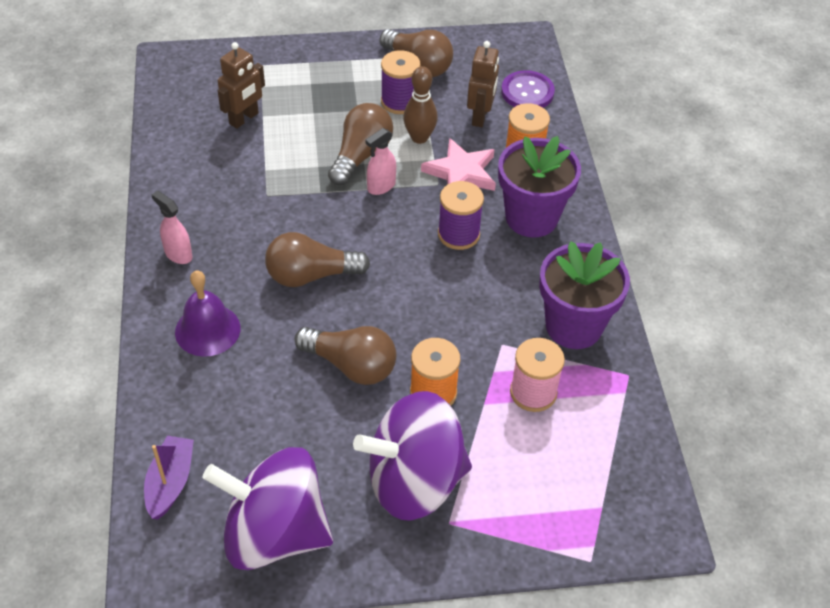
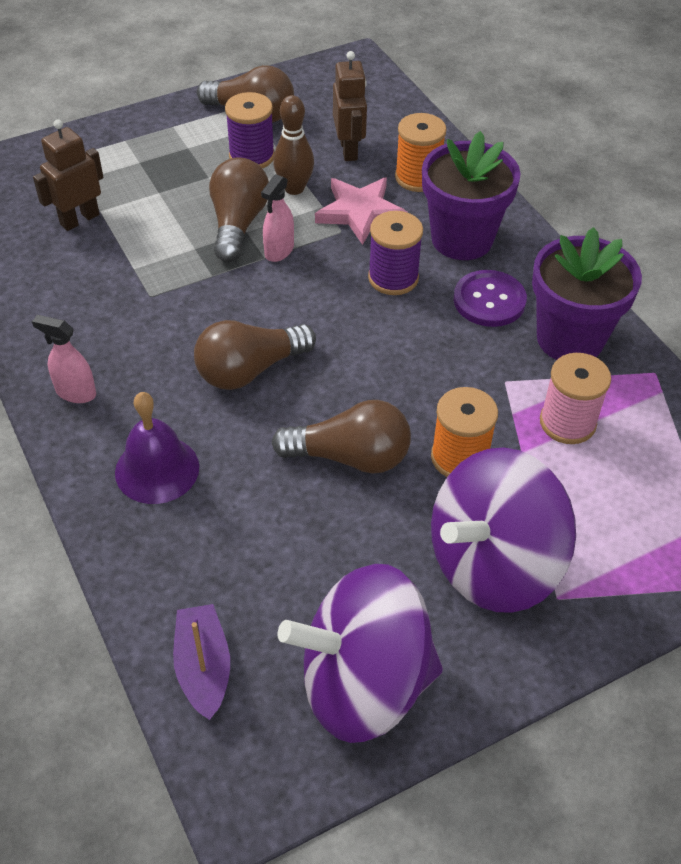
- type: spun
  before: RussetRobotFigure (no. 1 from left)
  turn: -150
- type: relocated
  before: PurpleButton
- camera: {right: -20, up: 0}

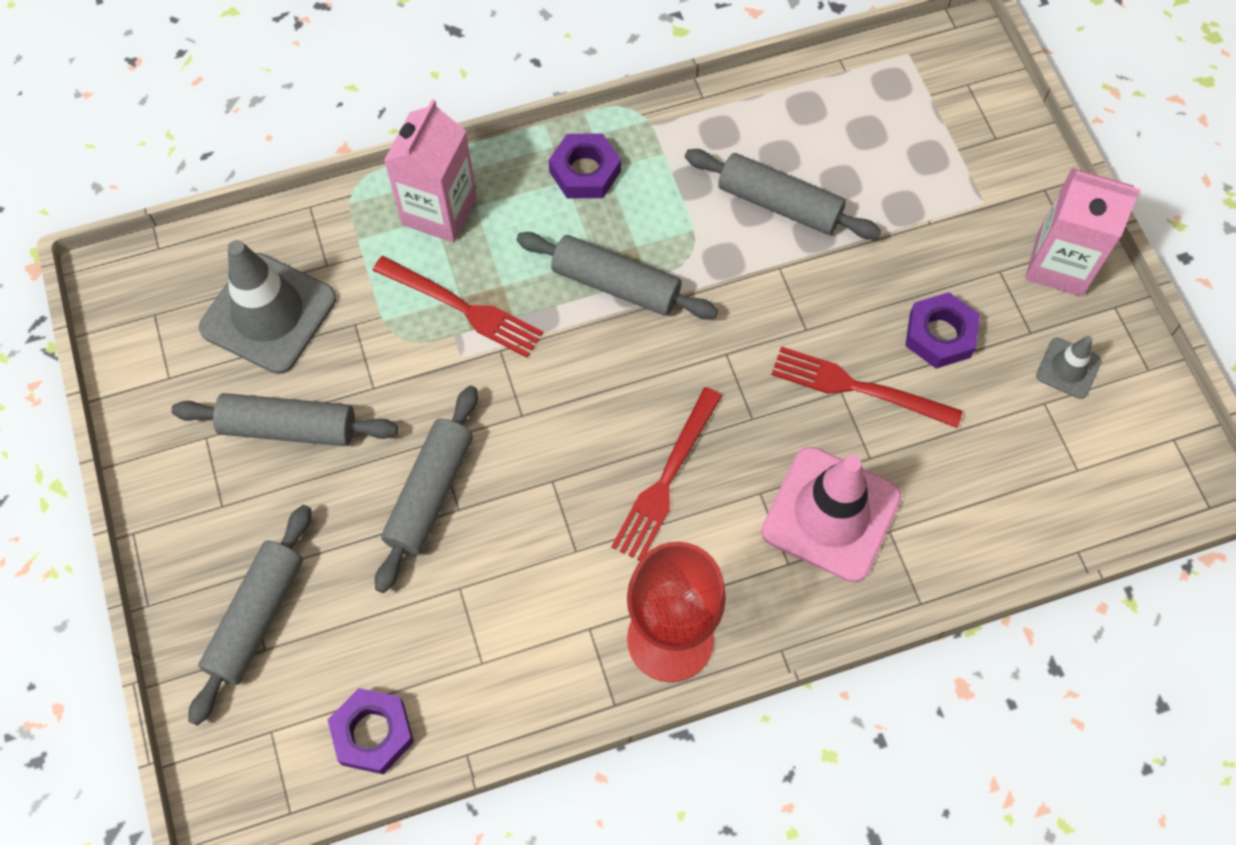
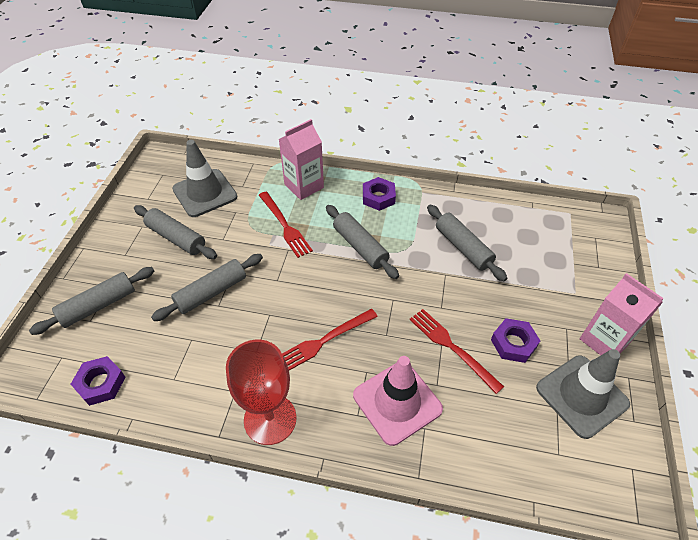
- type: size
  before: AshGreySafetyCone (no. 2 from left)
  scale: 2.04
- camera: {right: 30, up: -15}

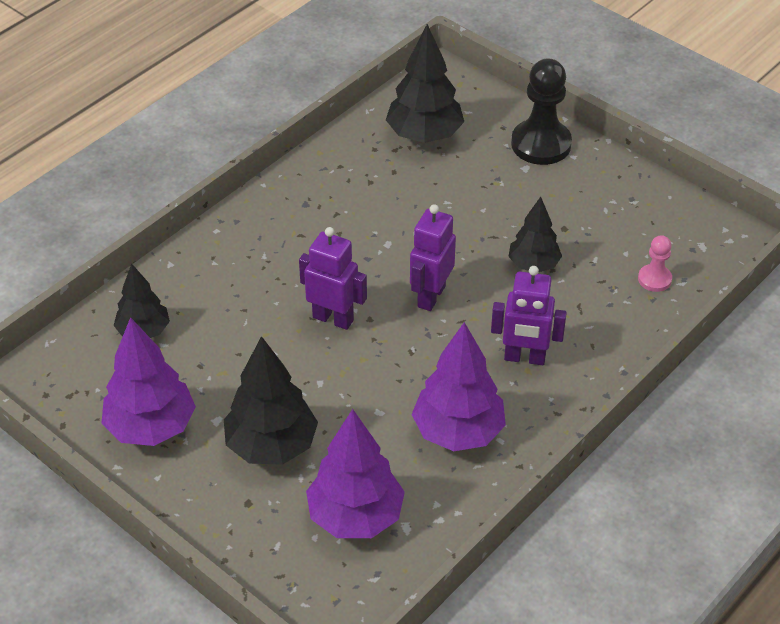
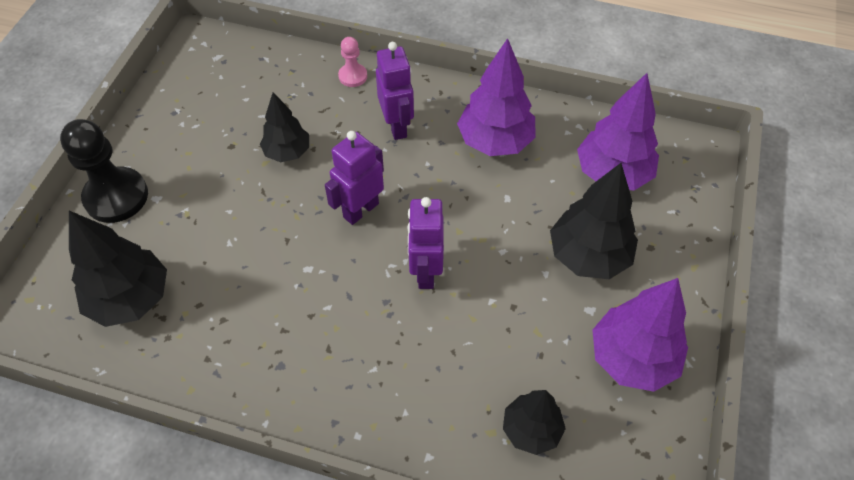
- type: spun
  before: PurpleRobotFigure (no. 2 from left in the first image)
  turn: 135
- type: relocated
  before: RosyPawn
- camera: {right: -115, up: 10}

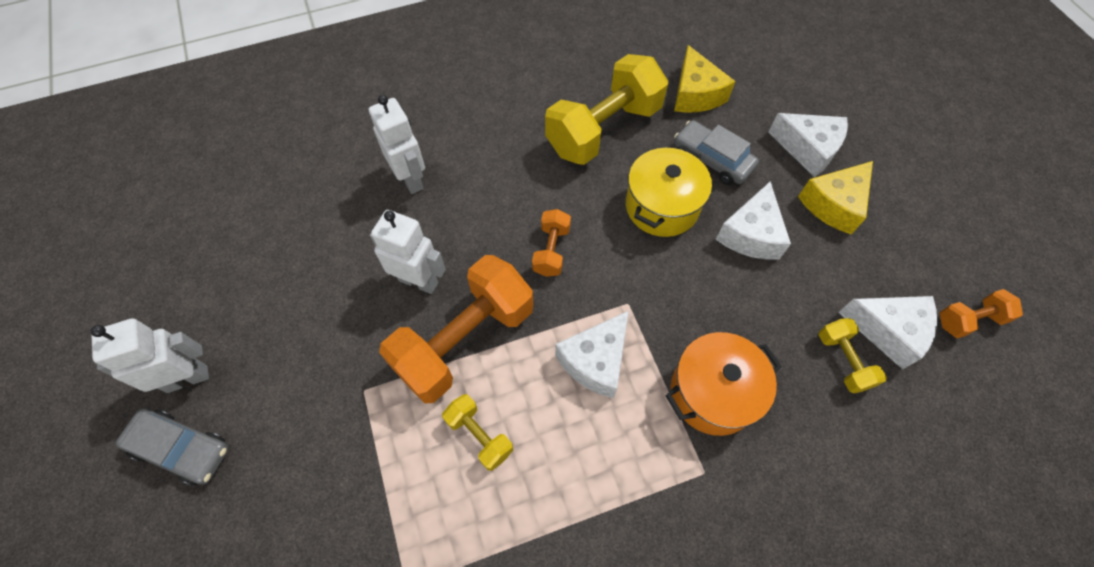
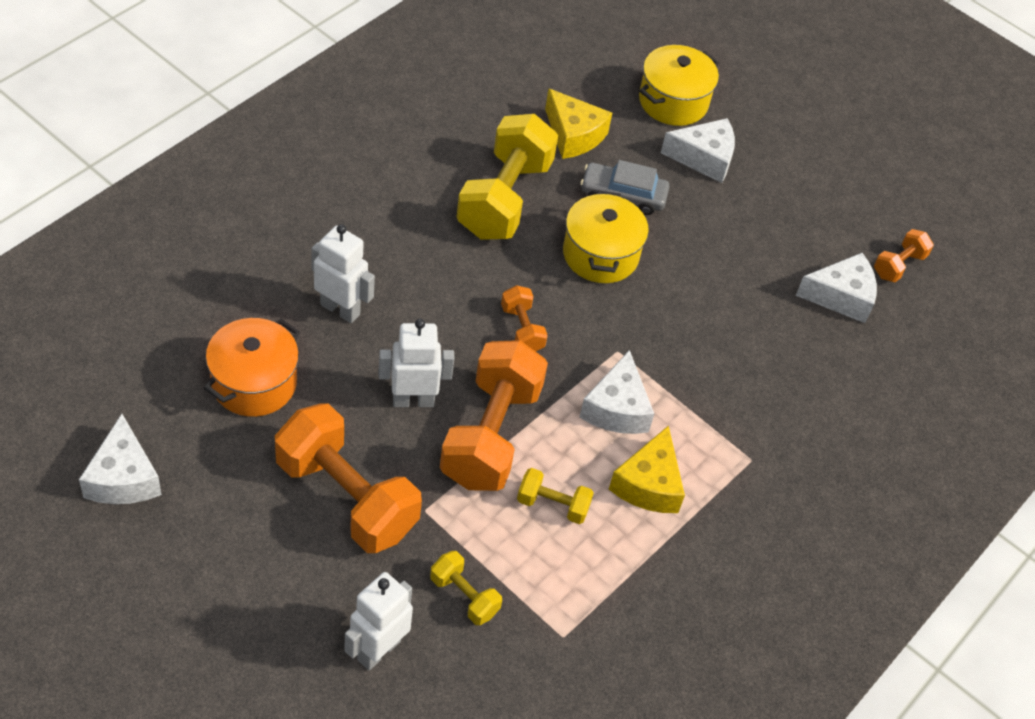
- type: relocated
  before: WhiteRobotFigure (no. 1 from left in the first image)
  after: WhiteRobotFigure (no. 2 from left)
- type: missing
  before: AshGreyCar (no. 1 from left)
- type: relocated
  before: BrightOrangeCookingPot
- type: relocated
  before: WhitePieceOfCheese (no. 2 from left in the first image)
  after: WhitePieceOfCheese (no. 1 from left)
- type: relocated
  before: GoldenPieceOfCheese (no. 2 from left)
- type: relocated
  before: GoldenDumbbell (no. 3 from left in the first image)
  after: GoldenDumbbell (no. 1 from left)
- type: appeared
  after: BrightOrangeDumbbell (no. 1 from left)
- type: appeared
  after: GoldenCookingPot (no. 2 from left)
- camera: {right: -35, up: -10}

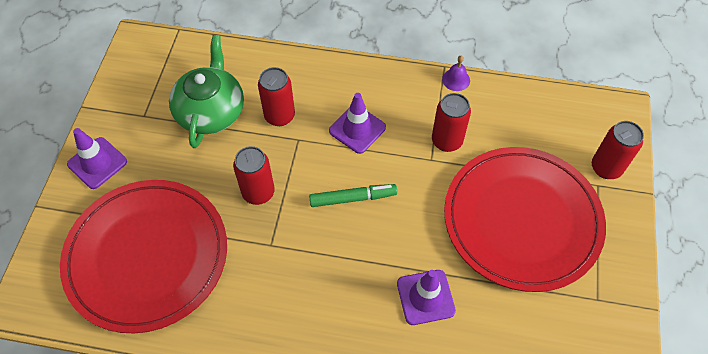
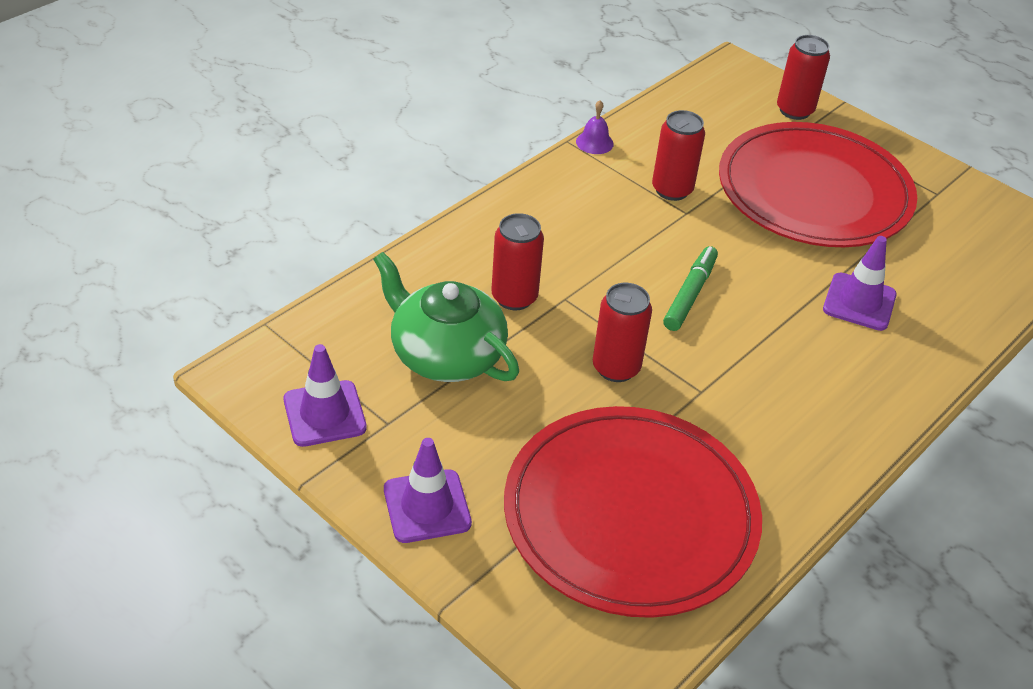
- type: relocated
  before: PurpleSafetyCone (no. 2 from left in the first image)
  after: PurpleSafetyCone (no. 1 from left)
- camera: {right: -60, up: -15}

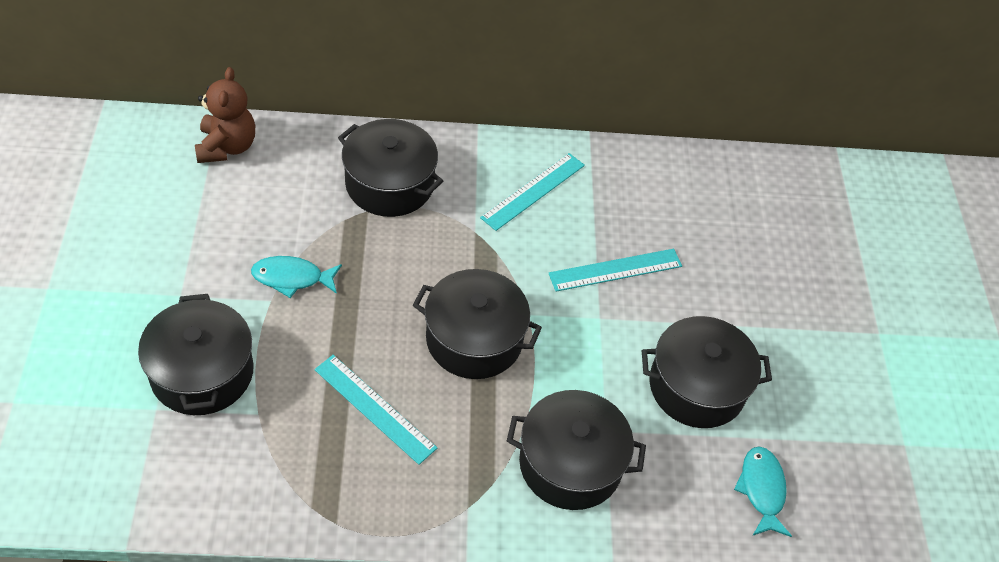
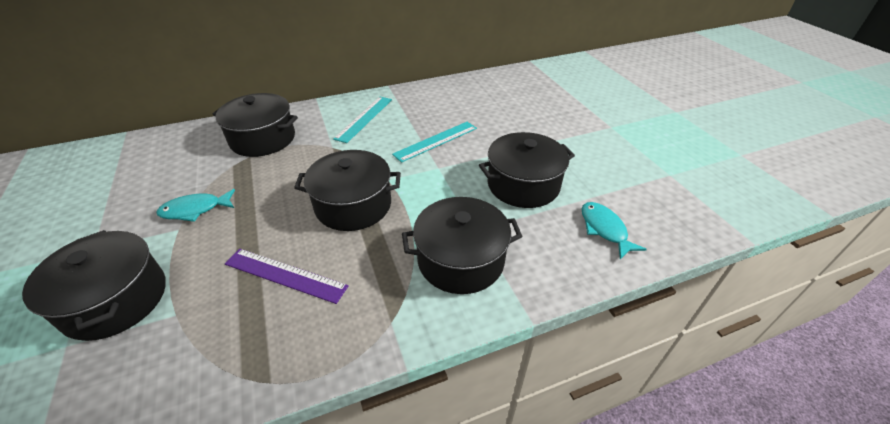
- type: missing
  before: RussetTeddy
- type: colour
  before: TealStraightedge (no. 1 from left)
  after: PurpleStraightedge
- camera: {right: -15, up: -10}

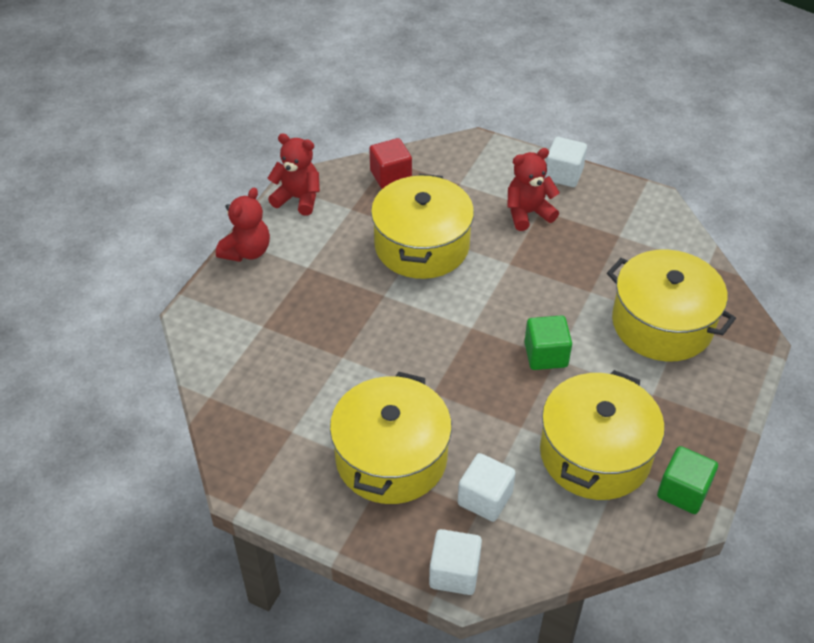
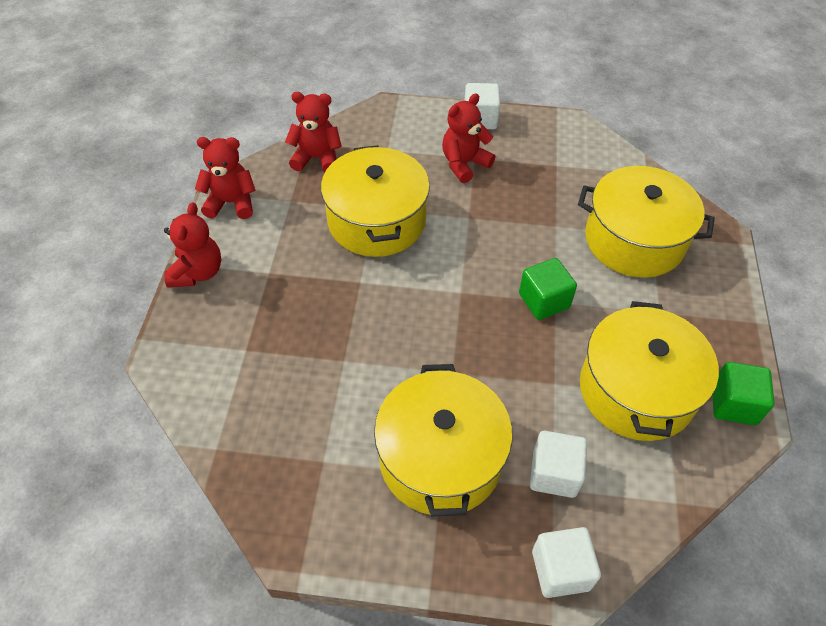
- type: exchanged
  before: RedSolidCube
  after: RedTeddy (no. 3 from left)
- camera: {right: -20, up: 5}

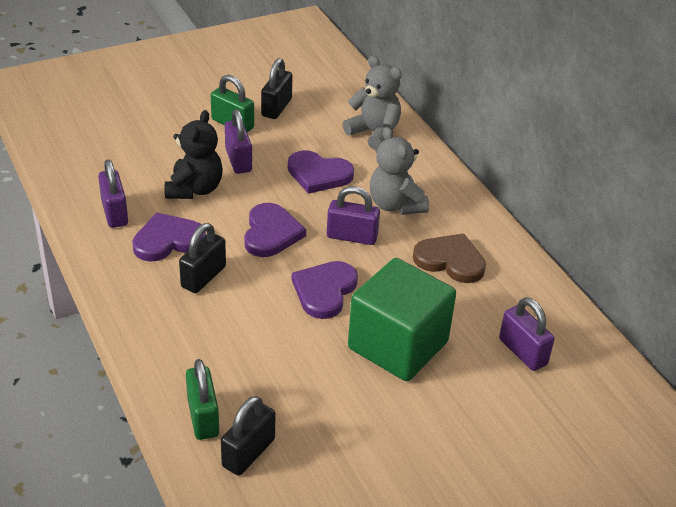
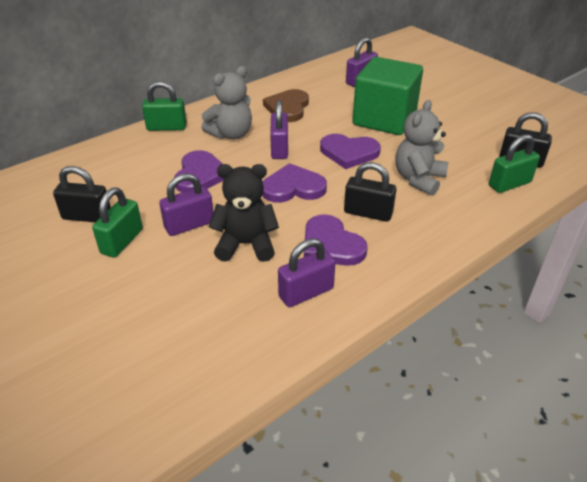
- type: relocated
  before: AshGreyTeddy (no. 1 from left in the first image)
  after: AshGreyTeddy (no. 2 from left)
- type: appeared
  after: EmeraldSmallLock (no. 2 from left)
- camera: {right: -100, up: 0}

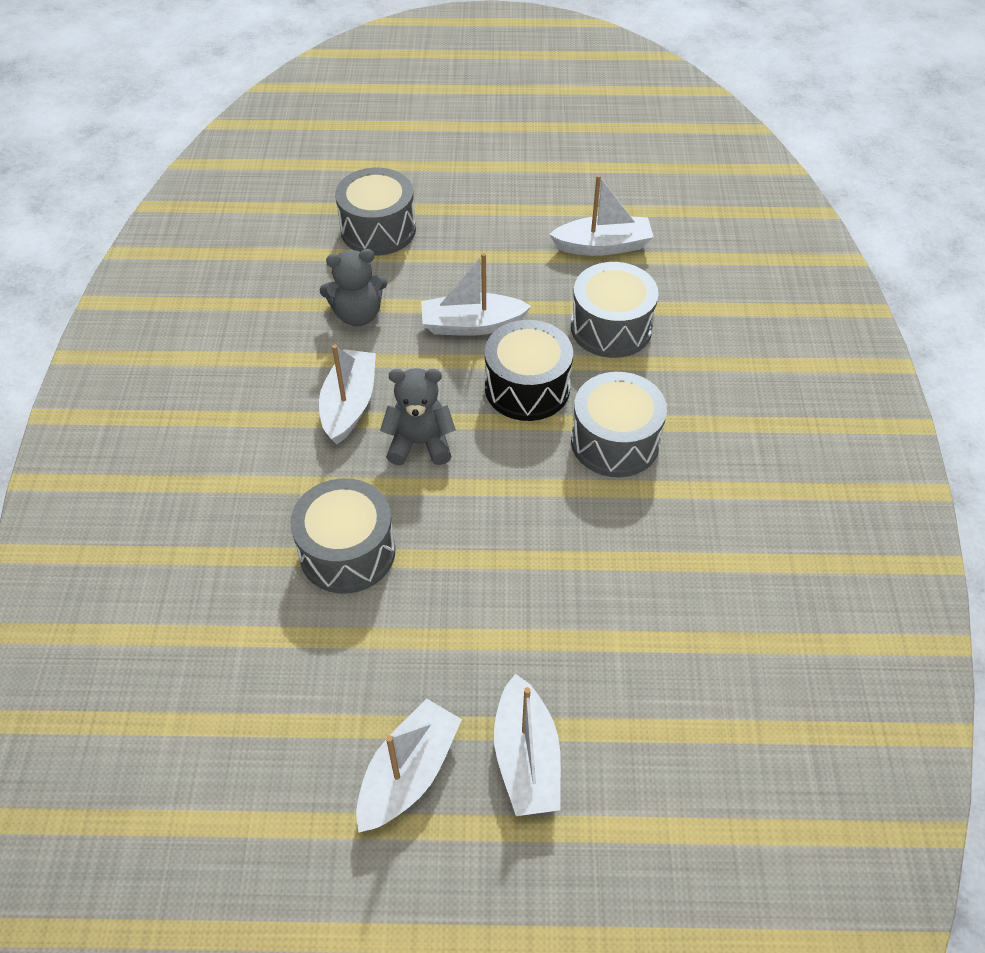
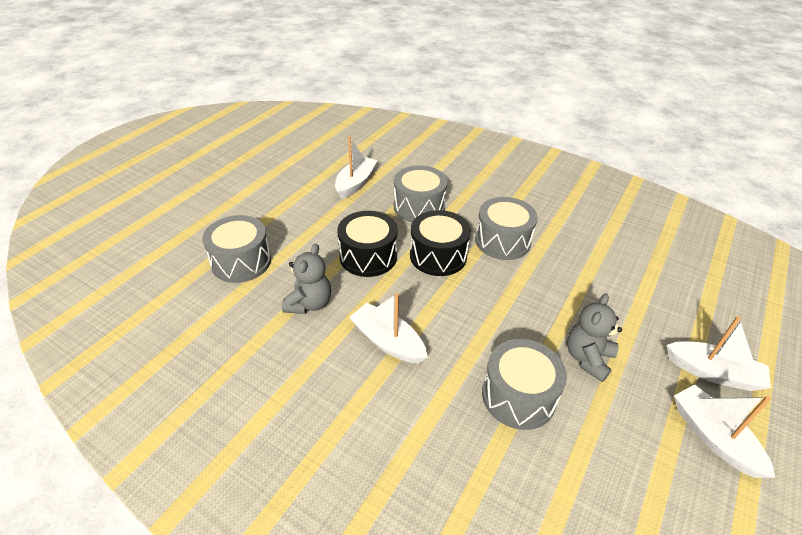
- type: relocated
  before: AshGreyTeddy (no. 2 from left)
- type: exchanged
  before: WhiteBoat (no. 3 from left)
  after: EbonyToyDrum (no. 1 from left)
- camera: {right: -60, up: -10}

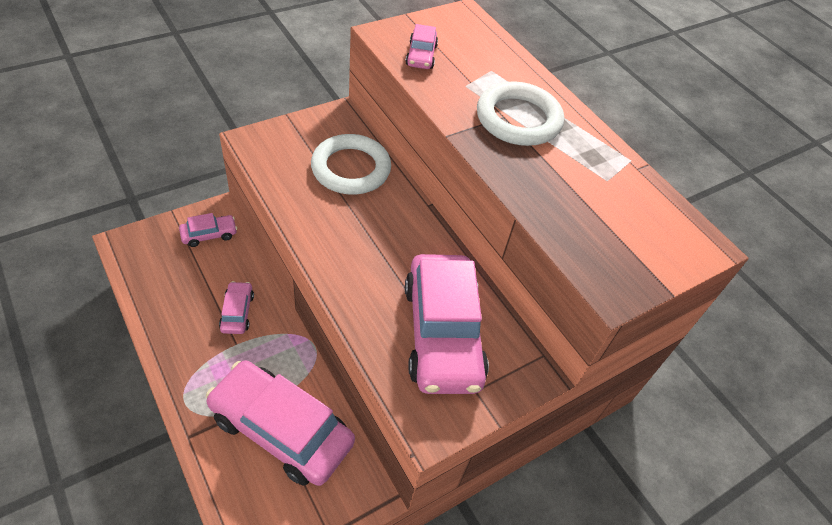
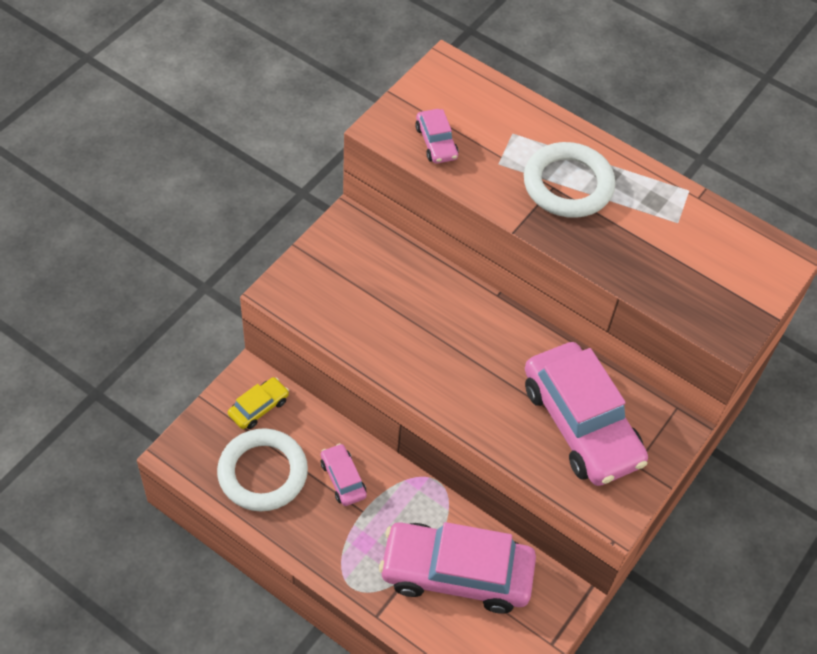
- type: colour
  before: RosyCar (no. 1 from left)
  after: GoldenCar
- type: relocated
  before: WhiteTorus (no. 1 from left)
- camera: {right: -20, up: 5}

